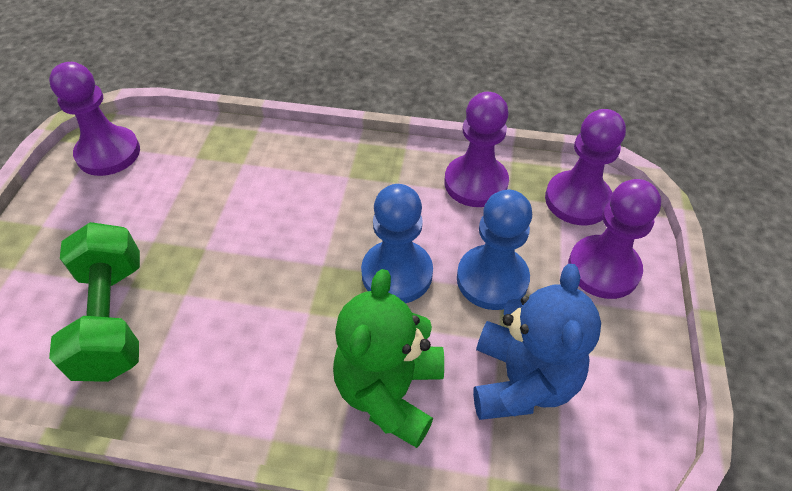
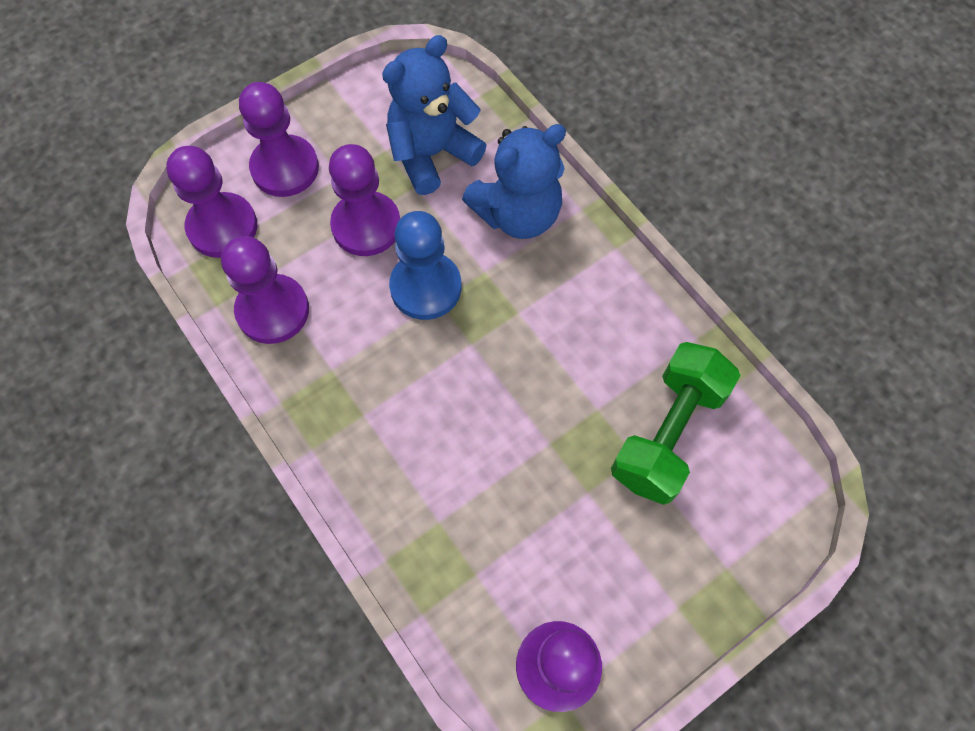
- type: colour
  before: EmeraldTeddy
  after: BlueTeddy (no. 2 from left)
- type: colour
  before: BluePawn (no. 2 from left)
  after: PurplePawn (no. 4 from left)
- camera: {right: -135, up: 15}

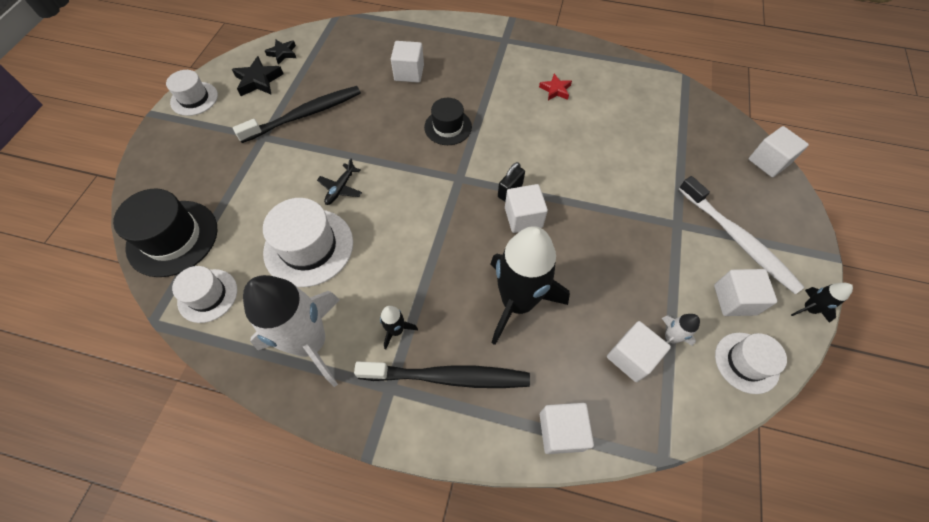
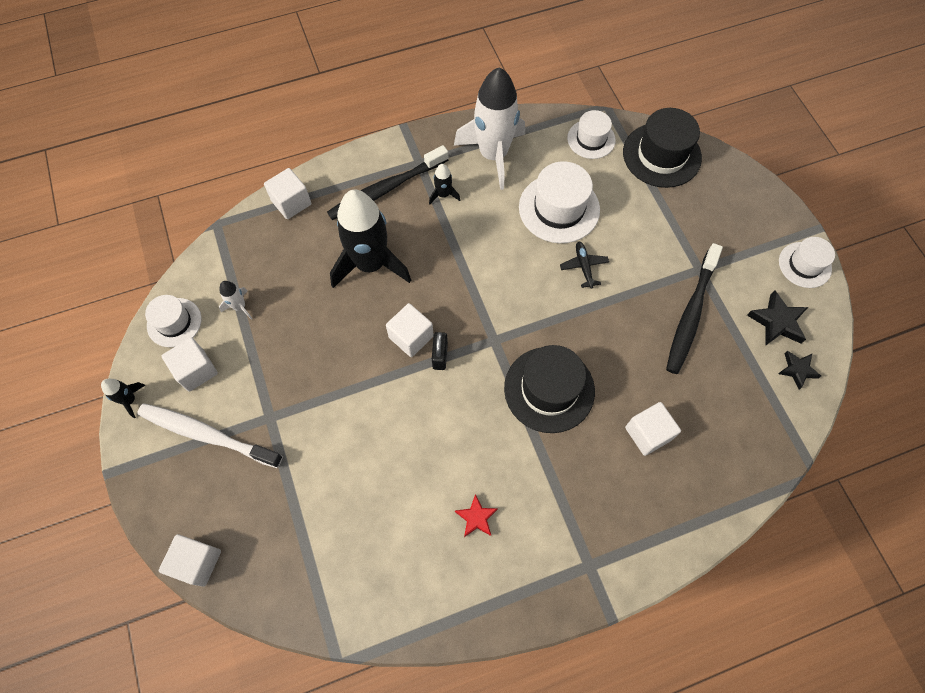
- type: size
  before: EbonyHat (no. 2 from left in the first image)
  scale: 1.61
- type: missing
  before: WhiteSolidCube (no. 4 from left)
- camera: {right: 145, up: 5}

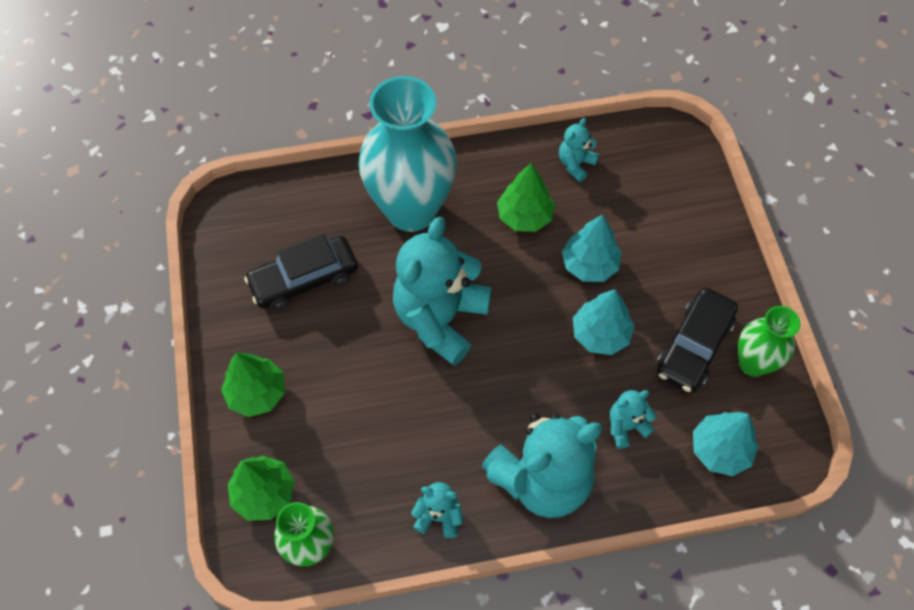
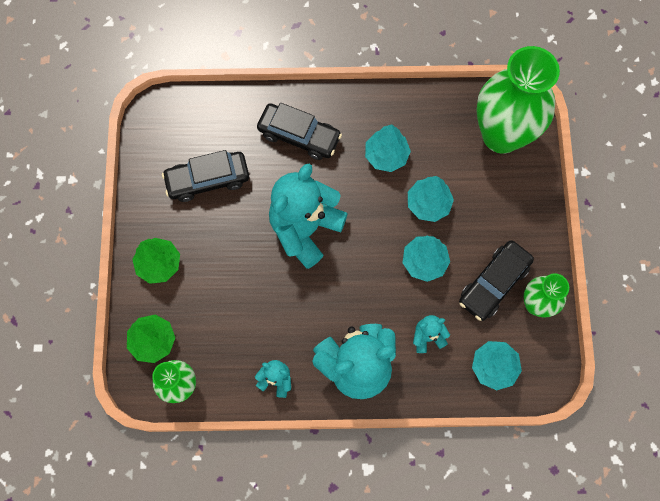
- type: exchanged
  before: TealFlowerVase
  after: EbonyCar (no. 2 from left)
- type: colour
  before: EmeraldFirTree (no. 3 from left)
  after: TealFirTree (no. 1 from left)
- type: missing
  before: TealTeddy (no. 4 from left)
- type: appeared
  after: EmeraldFlowerVase (no. 2 from left)
- camera: {right: 10, up: 10}

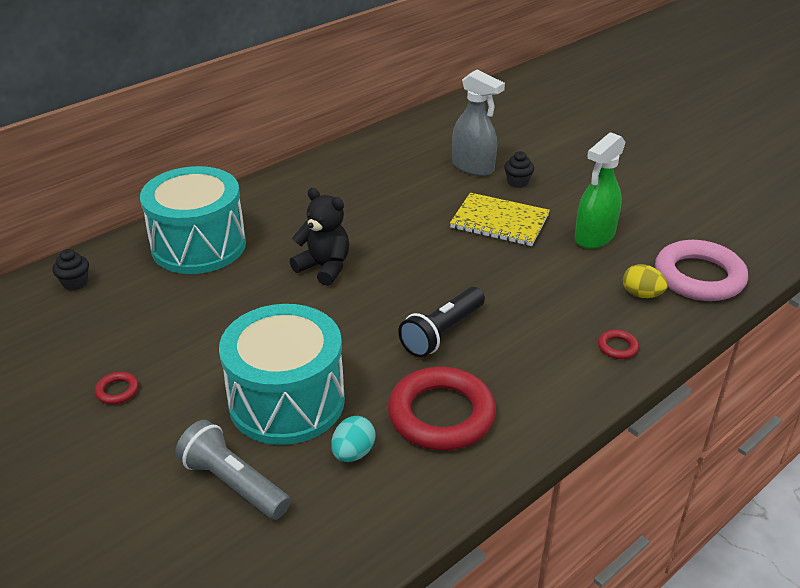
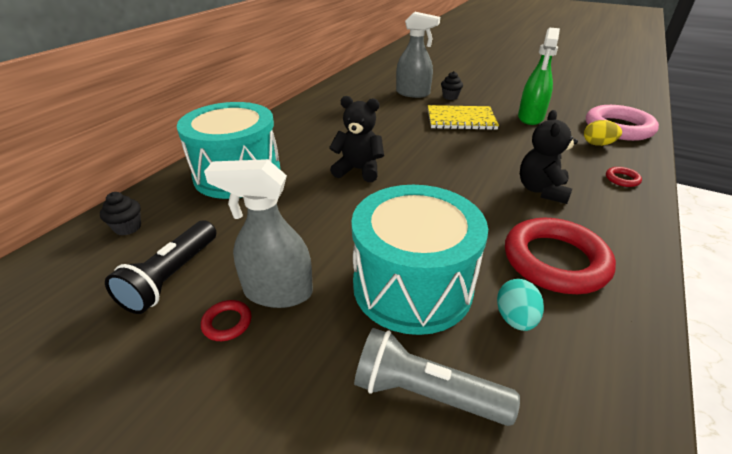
- type: relocated
  before: EbonyFlashlight
- type: appeared
  after: AshGreySprayBottle (no. 1 from left)
- type: appeared
  after: EbonyTeddy (no. 2 from left)
- camera: {right: -20, up: 0}

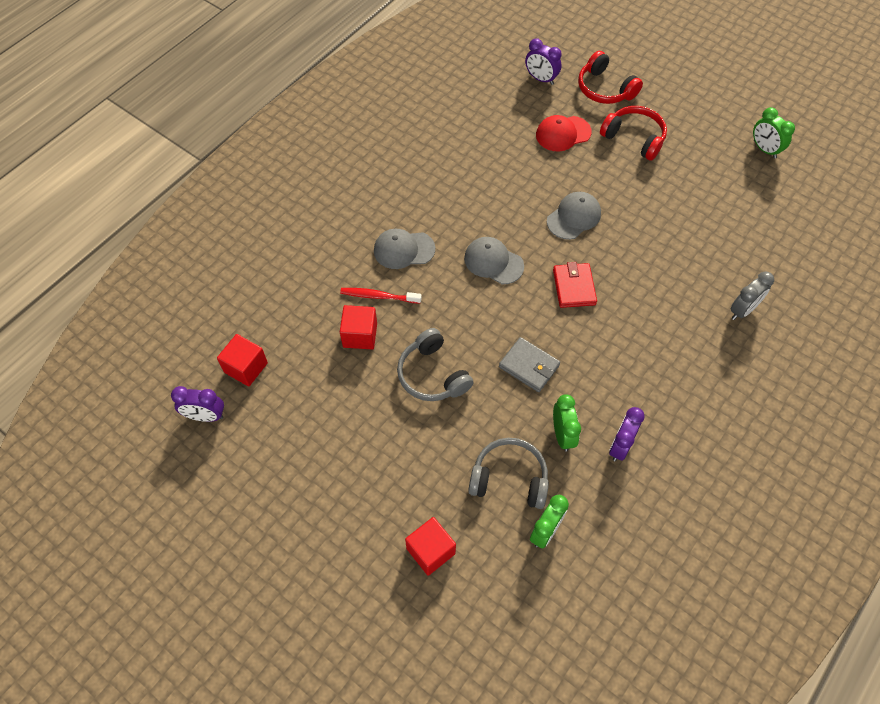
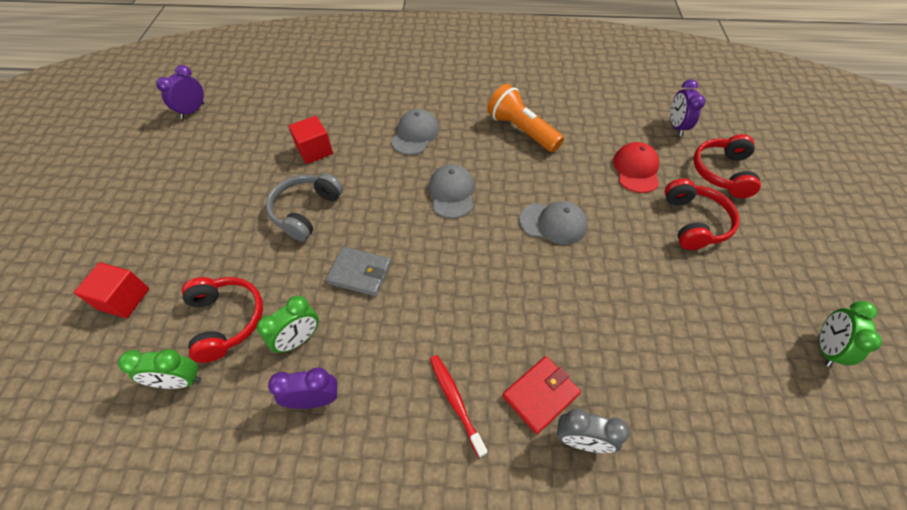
- type: spun
  before: PurpleClock (no. 1 from left)
  turn: 60
- type: missing
  before: RedSolidCube (no. 1 from left)
- type: relocated
  before: RedToothBrush
- type: spun
  before: AshGreyBaseballCap (no. 1 from left)
  turn: 60
- type: colour
  before: AshGreyHeadphones (no. 2 from left)
  after: RedHeadphones (no. 1 from left)
- type: spun
  before: AshGreyBillfold
  turn: -75
- type: spun
  before: RedBaseballCap
  turn: 60
- type: relocated
  before: RedBillfold
- type: appeared
  after: BrightOrangeFlashlight
- camera: {right: 55, up: -5}

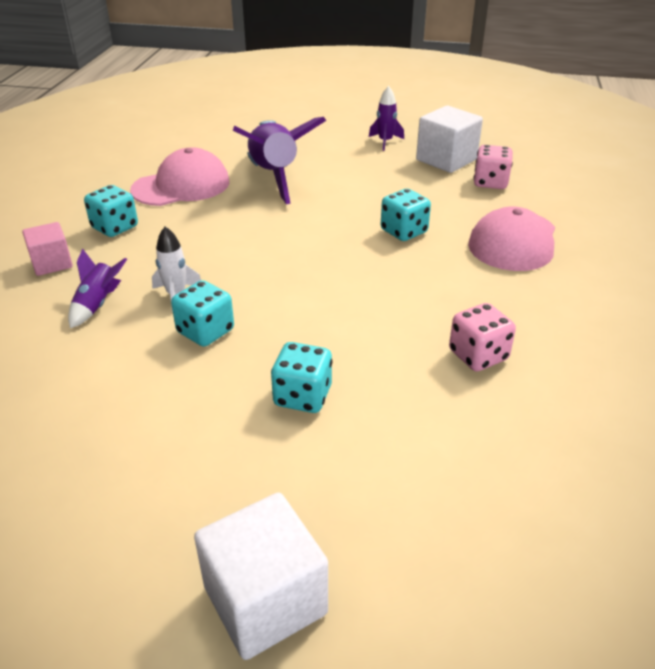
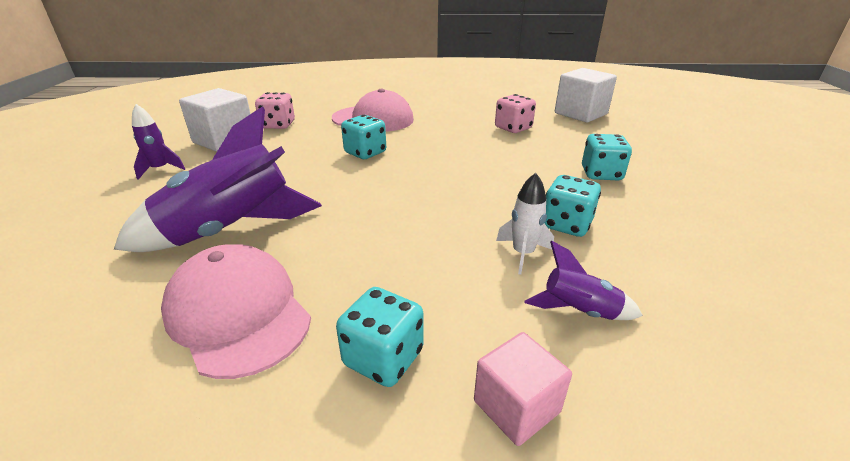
- type: relocated
  before: WhiteSolidCube (no. 1 from left in the first image)
  after: WhiteSolidCube (no. 2 from left)
- camera: {right: -100, up: -5}

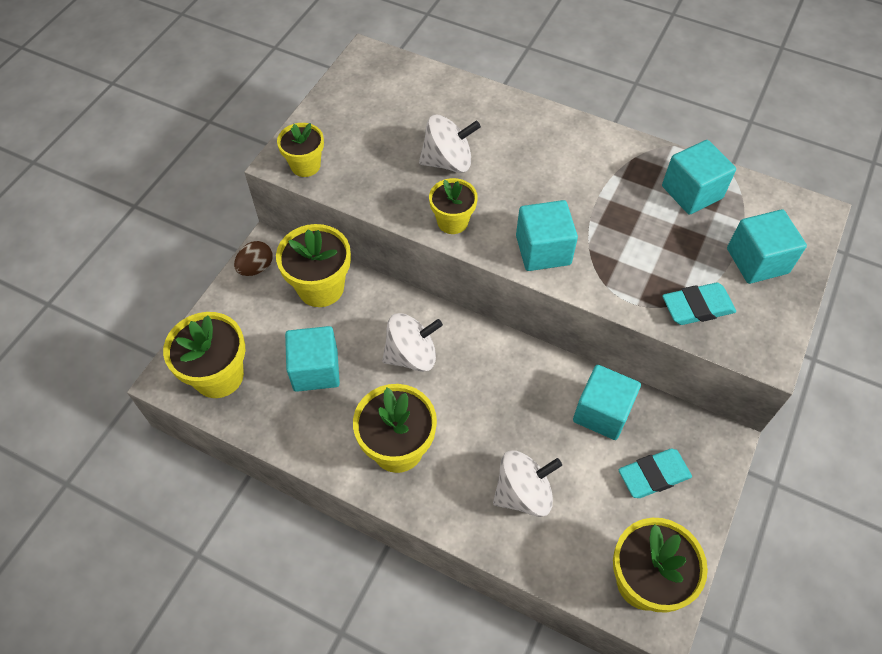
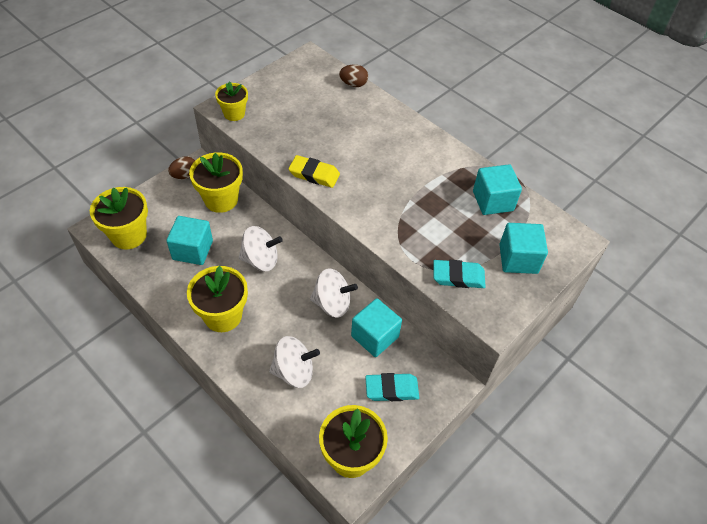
- type: relocated
  before: WhiteToyTop (no. 2 from left in the first image)
  after: WhiteToyTop (no. 3 from left)
- type: exchanged
  before: GoldenPottedPlant (no. 5 from left)
  after: GoldenGumEraser
- type: missing
  before: TealSolidCube (no. 2 from left)
- type: appeared
  after: RussetEggShape (no. 2 from left)
- camera: {right: 15, up: -5}

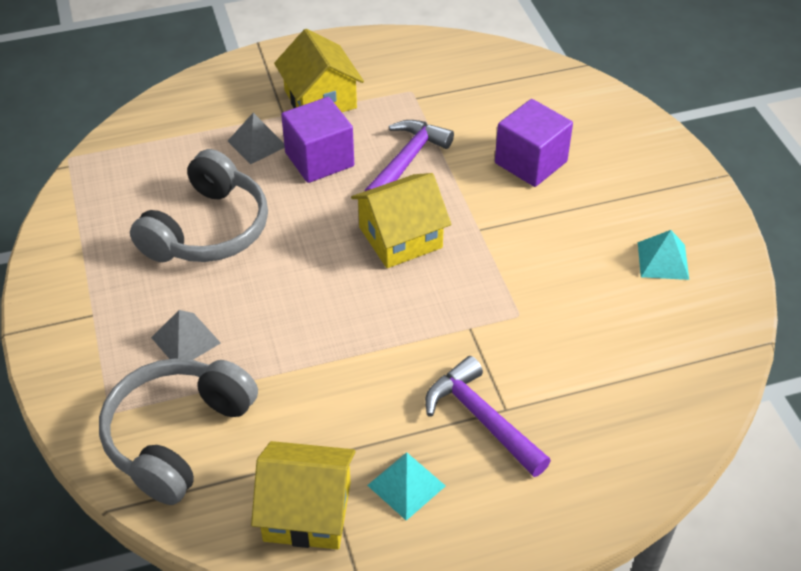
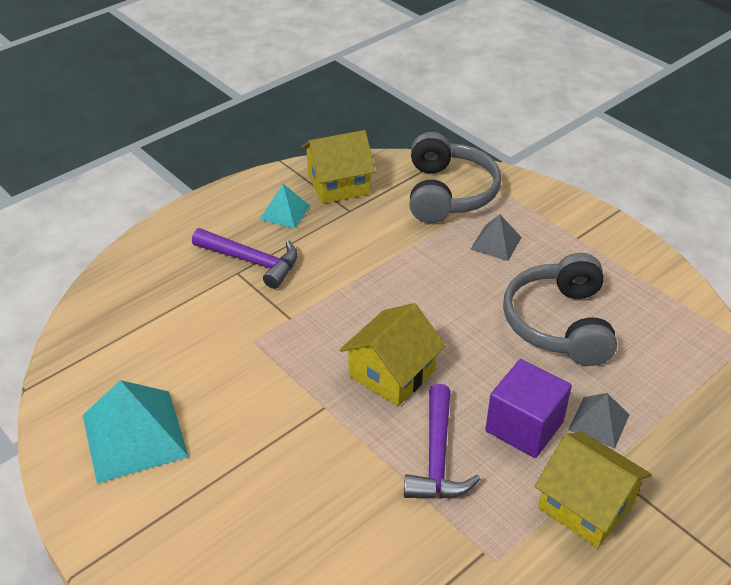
- type: missing
  before: PurpleSolidCube (no. 2 from left)
- type: size
  before: TealPyramidShape (no. 2 from left in the first image)
  scale: 1.83
- camera: {right: 155, up: -5}

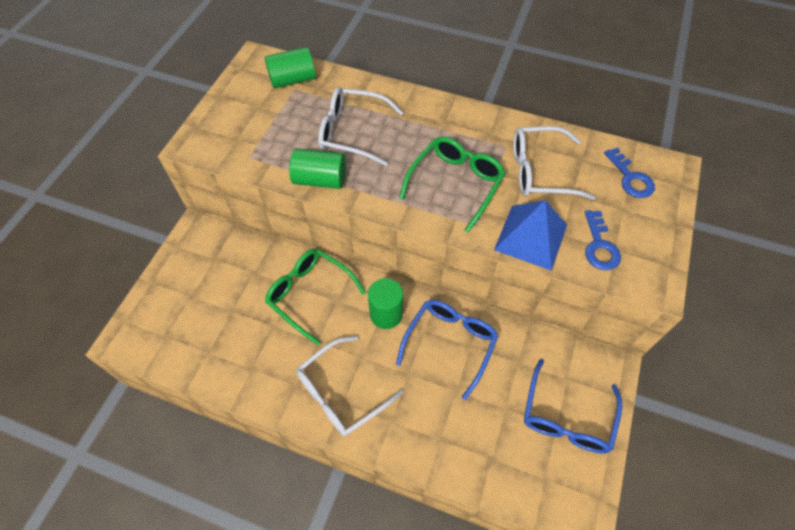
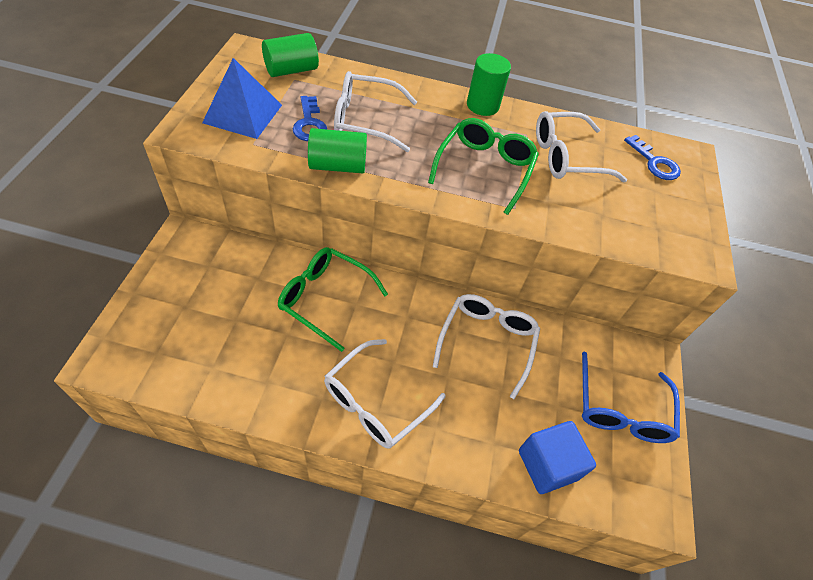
- type: relocated
  before: EmeraldCylinderShape (no. 3 from left)
- type: colour
  before: BlueGlasses (no. 1 from left)
  after: WhiteGlasses (no. 3 from left)
- type: relocated
  before: BluePyramidShape
- type: relocated
  before: BlueDoorKey (no. 1 from left)
- type: appeared
  after: BlueSolidCube
- camera: {right: -15, up: -5}

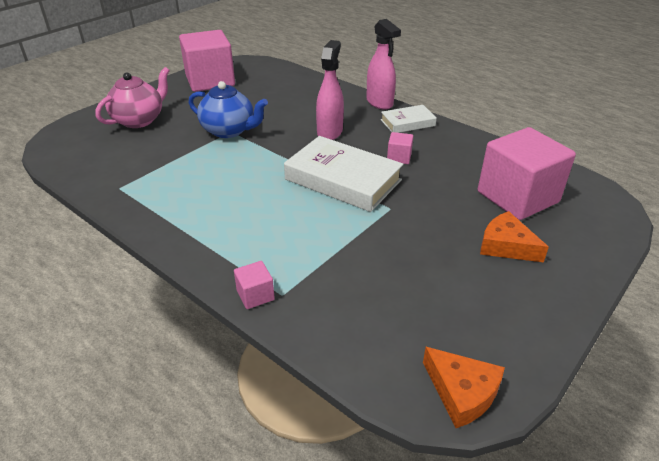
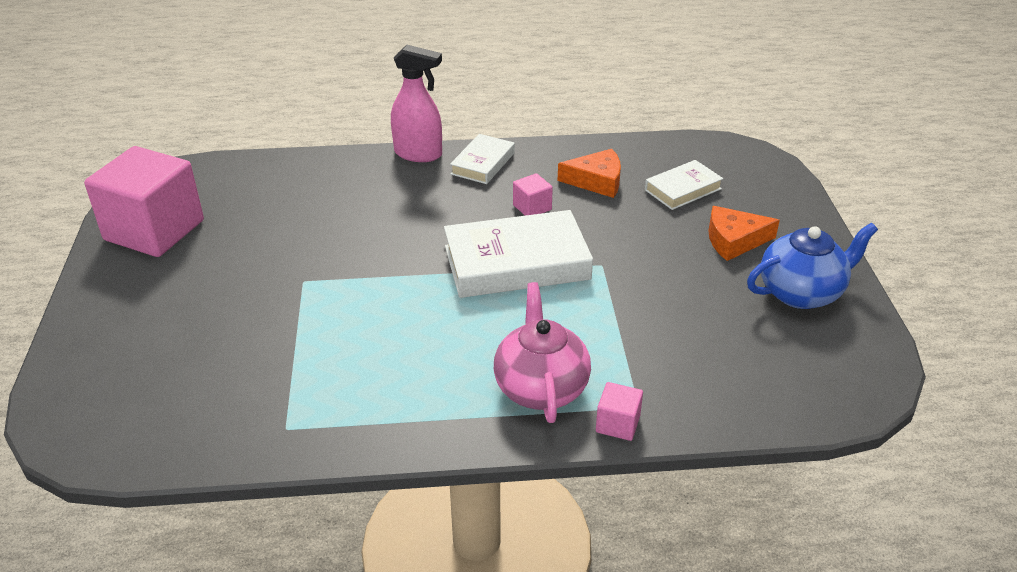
- type: relocated
  before: RosyChinaTeapot
- type: relocated
  before: BlueChinaTeapot
- type: missing
  before: RosySprayBottle (no. 1 from left)
- type: relocated
  before: BrightOrangePieceOfCheese (no. 1 from left)
- type: exchanged
  before: RosySolidCube (no. 4 from left)
  after: WhiteHardcover (no. 3 from left)
- camera: {right: -45, up: 0}

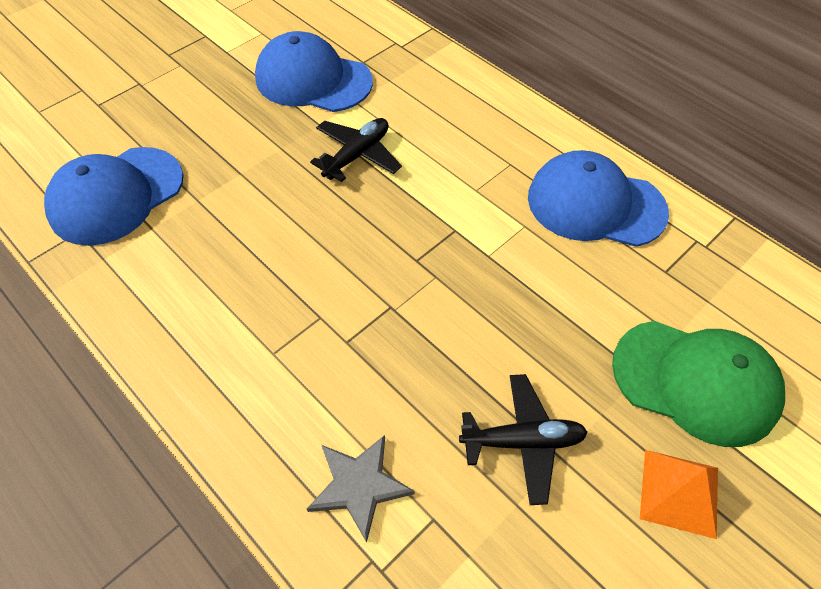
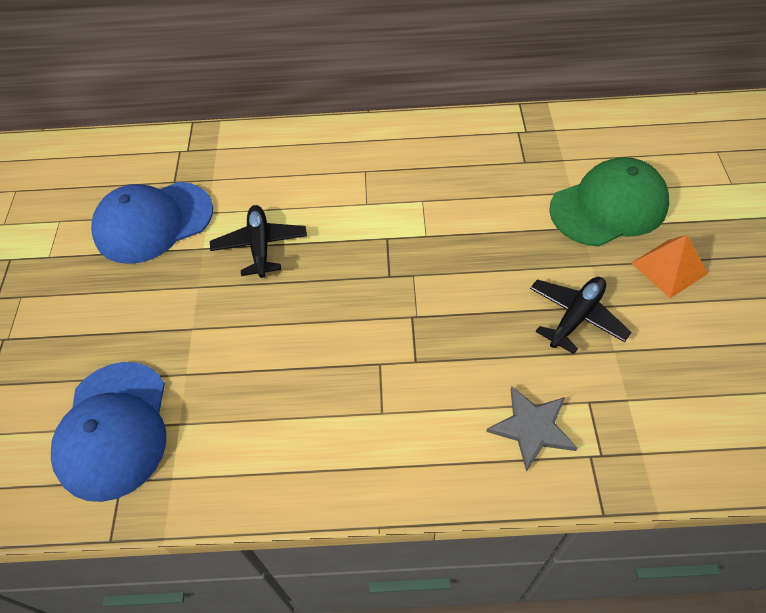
- type: missing
  before: BlueBaseballCap (no. 3 from left)
- camera: {right: -45, up: 0}

